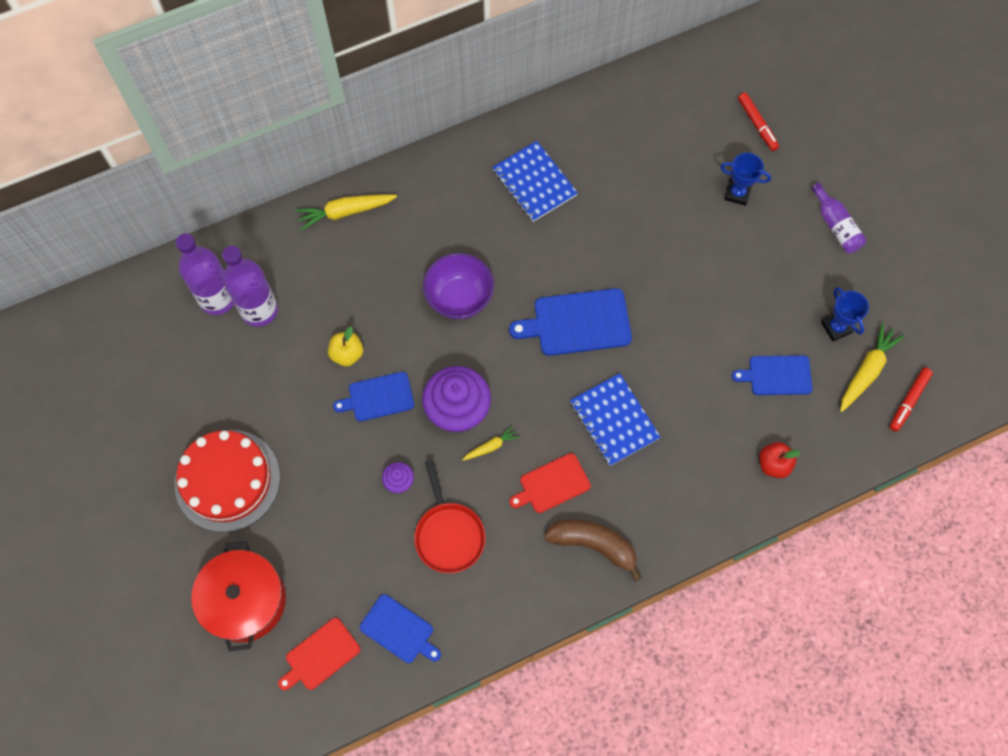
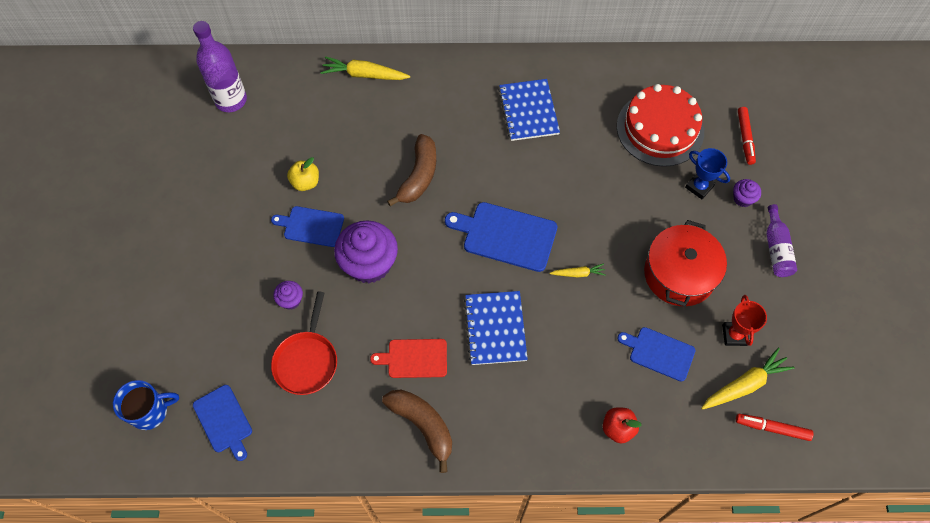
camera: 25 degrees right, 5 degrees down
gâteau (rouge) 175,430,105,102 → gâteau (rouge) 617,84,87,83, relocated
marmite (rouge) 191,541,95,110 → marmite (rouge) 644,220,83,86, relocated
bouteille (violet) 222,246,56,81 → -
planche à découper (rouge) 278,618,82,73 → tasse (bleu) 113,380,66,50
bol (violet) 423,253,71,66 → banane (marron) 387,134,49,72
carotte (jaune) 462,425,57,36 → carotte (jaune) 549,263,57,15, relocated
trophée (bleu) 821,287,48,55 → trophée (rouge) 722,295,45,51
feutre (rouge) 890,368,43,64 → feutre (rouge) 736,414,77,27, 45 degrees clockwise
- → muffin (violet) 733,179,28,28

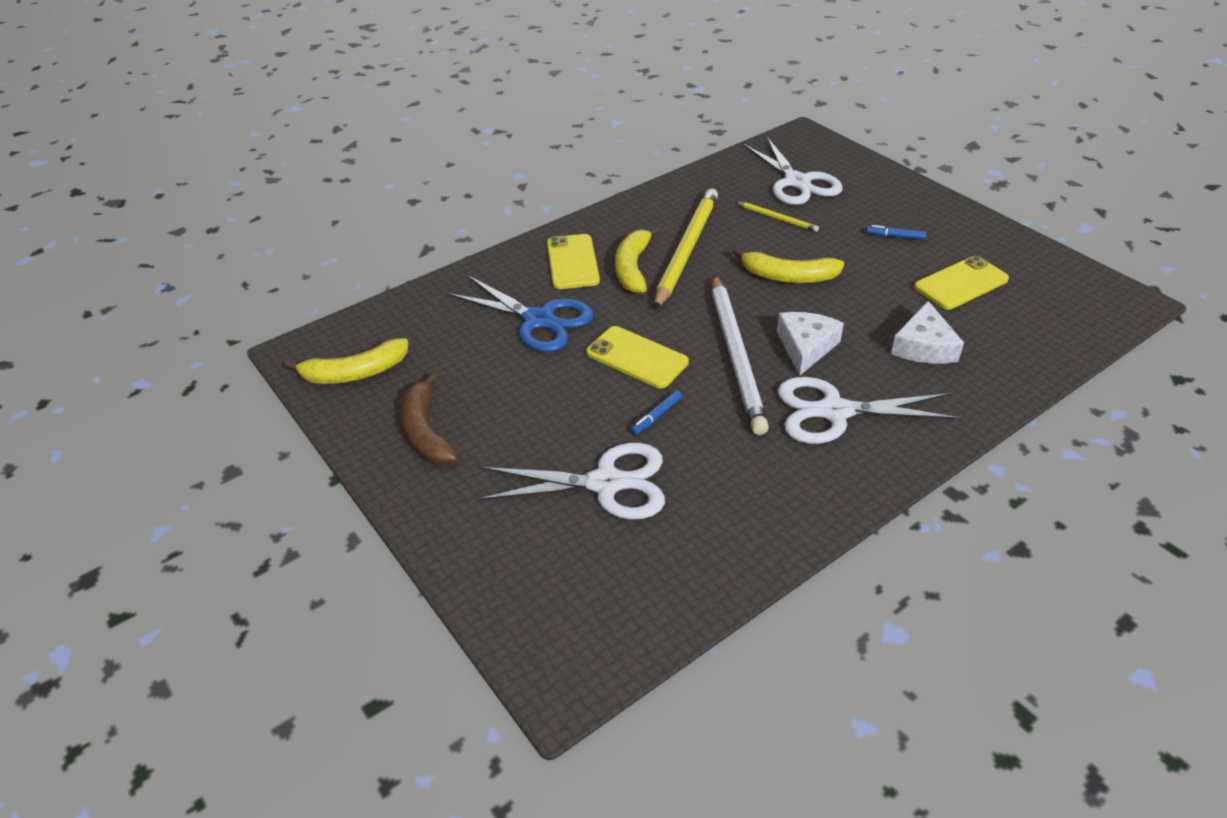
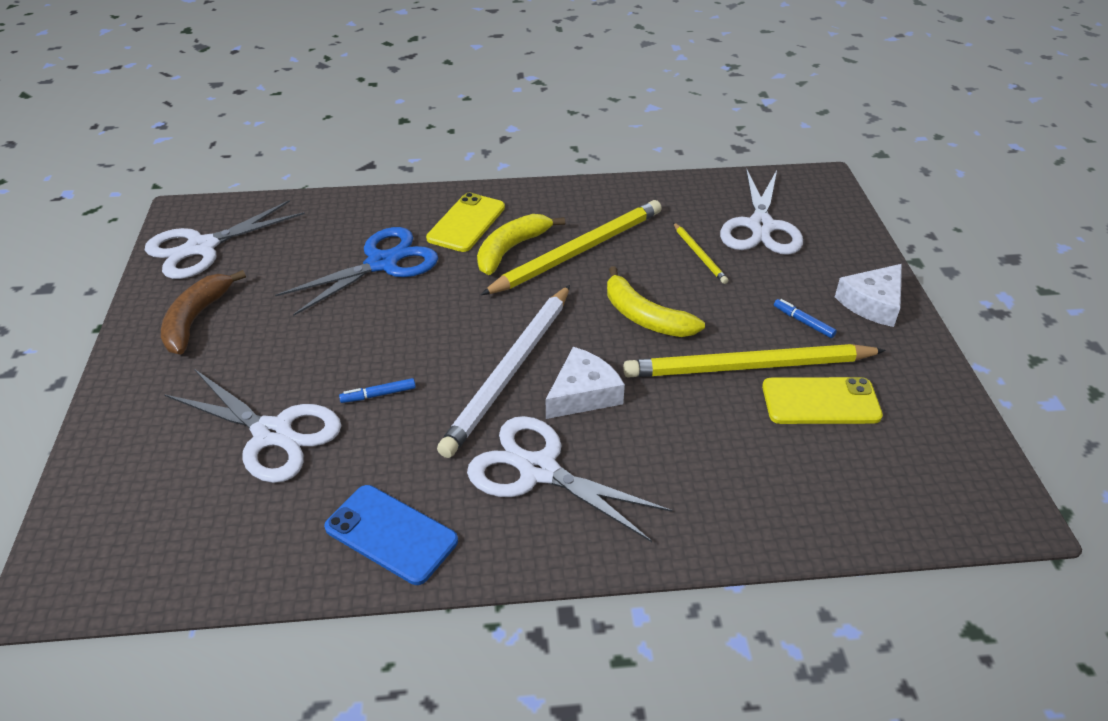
camera: 30 degrees right, 0 degrees up
banane (jaune) 284,338,124,46 → ciseaux (blanc) 145,200,160,79
ciseaux (bleu) 447,276,147,76 → ciseaux (bleu) 275,227,163,89, 105 degrees counterclockwise
téléphone (jaune) 586,326,103,62 → -
fromage (blanc) 891,301,73,63 → fromage (blanc) 835,264,67,63, relocated
- → téléphone (bleu) 324,485,134,100
- → crayon (jaune) 623,344,263,33

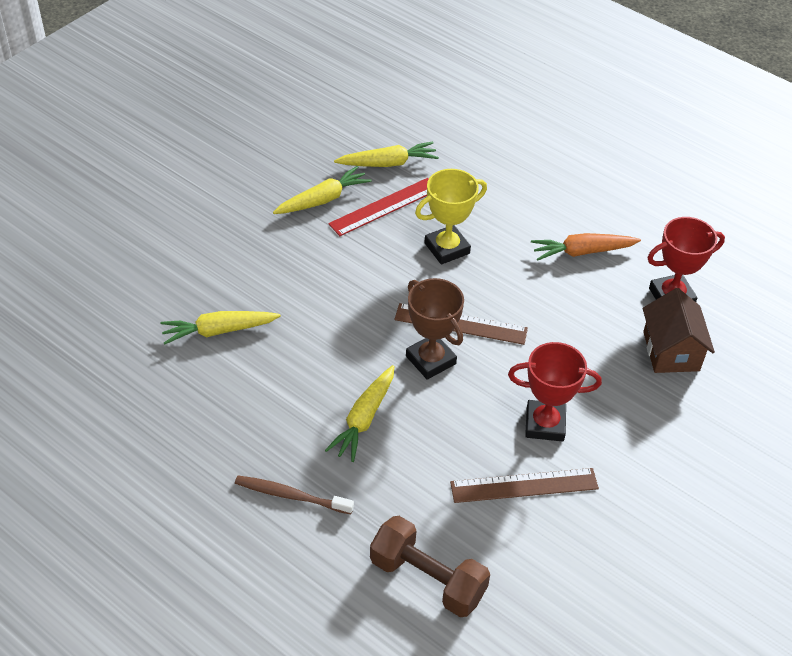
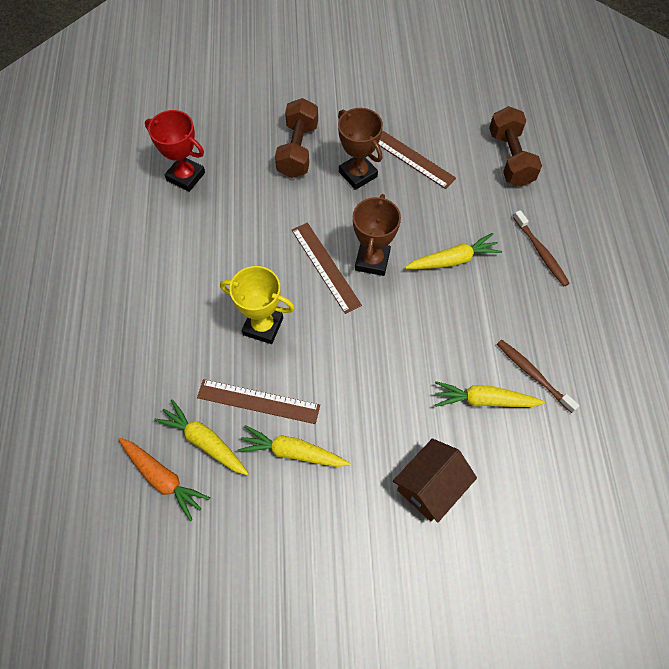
camera: 130 degrees left, 15 degrees up
carotte (jaune) 160,311,121,34 → carotte (jaune) 435,381,110,26, 150 degrees clockwise
règle (rouge) 328,178,101,58 → règle (marron) 197,379,123,45
trophée (rouge) 508,342,94,100 → trophée (marron) 338,108,45,82
carotte (orange) 531,233,110,28 → carotte (orange) 118,438,92,83, relocated
maison (marron) 643,288,72,85 → maison (marron) 393,438,84,85, relocated
- → haltère (marron) 275,98,43,80
- → brosse à dents (marron) 497,339,83,74

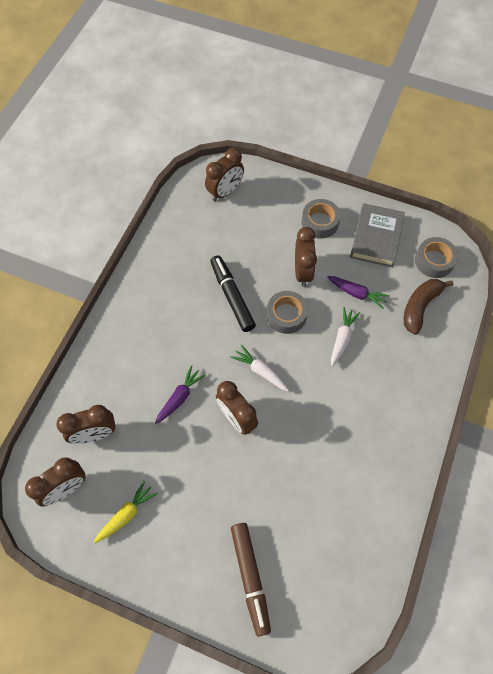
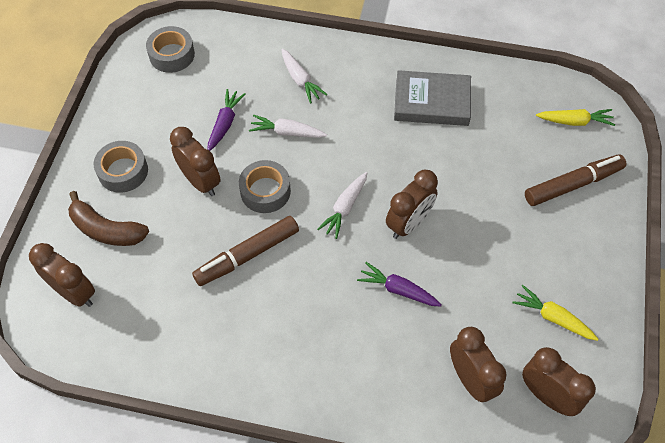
camera: 100 degrees left, 5 degrees down
feutre (noir) 210,256,46,76 → feutre (marron) 192,216,107,70
réveil (marron) 295,227,22,60 → réveil (marron) 170,127,51,69, 60 degrees clockwise
livre (gris) 350,203,55,64 → livre (gris) 394,70,77,56, relocated
banane (marron) 404,279,49,56 → banane (marron) 68,191,81,55, relocated
- → carotte (blanc) 281,49,47,54
- → carotte (jaune) 536,109,79,17

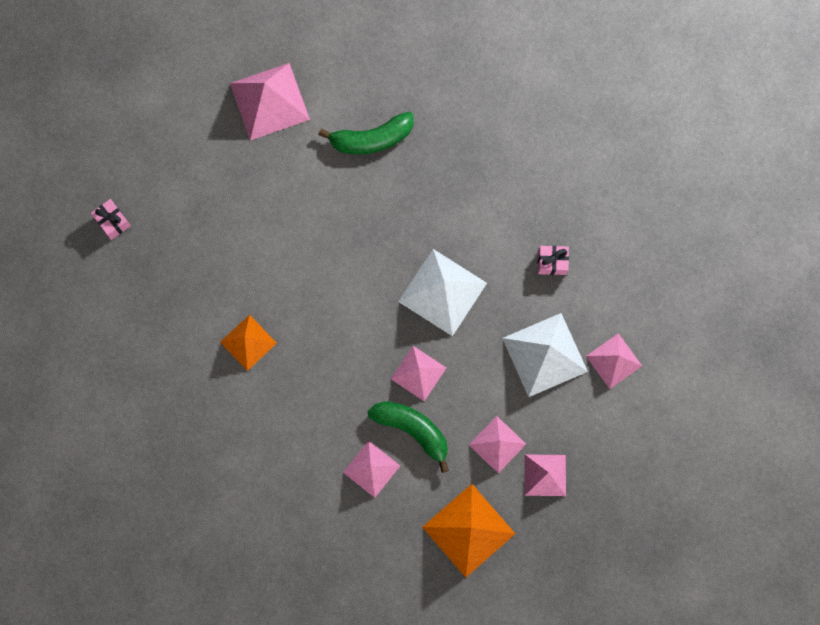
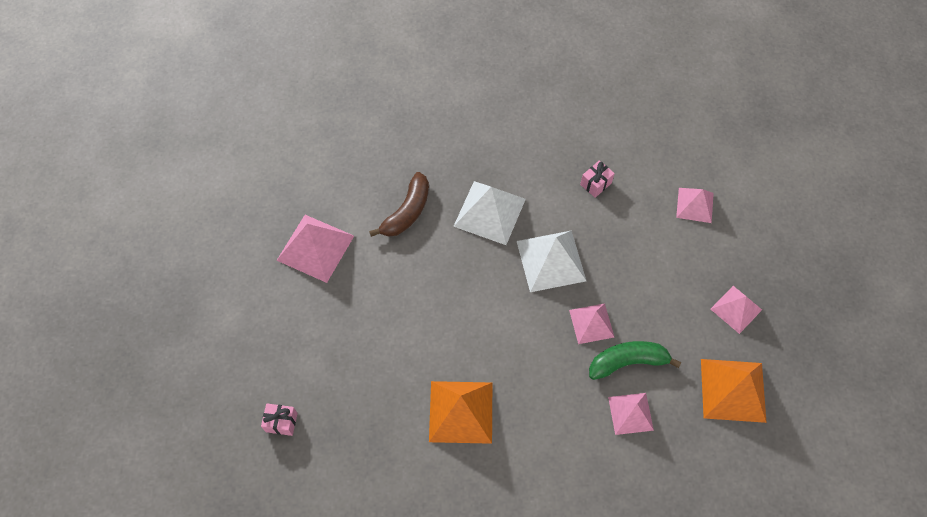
camera: 45 degrees left, 15 degrees down
pyramide (orange) 220,314,57,57 → pyramide (orange) 429,381,63,63, x1.60
banane (vert) 318,112,95,43 → banane (marron) 369,172,60,65
pyramide (rose) 469,416,57,57 → -
pyramide (blanc) 502,313,86,84 → pyramide (blanc) 453,181,73,64, relocated

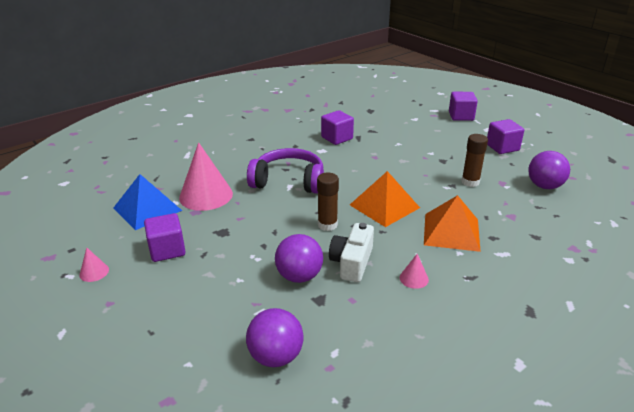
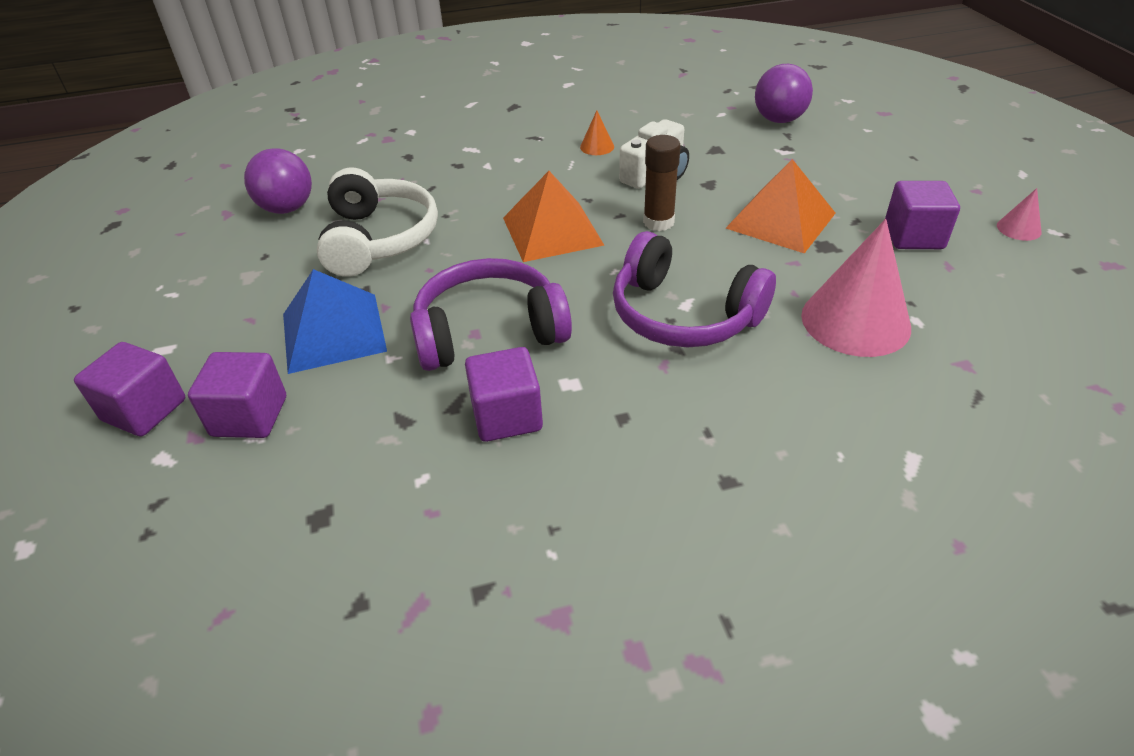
camera: 155 degrees left, 10 degrees up
pyramide (bleu) 113,174,69,56 → pyramide (bleu) 283,269,104,105, relocated
balle (violet) 275,234,48,49 → -
cône (rose) 400,254,29,35 → cône (orange) 580,111,34,44
pyramide (orange) 424,195,57,57 → pyramide (orange) 726,159,110,94, relocated
bâton de colle (marron) 461,134,27,53 → casque audio (blanc) 317,168,121,109
cube (violet) 487,119,37,35 → cube (violet) 188,352,98,86, relocated
- → casque audio (violet) 410,258,162,113

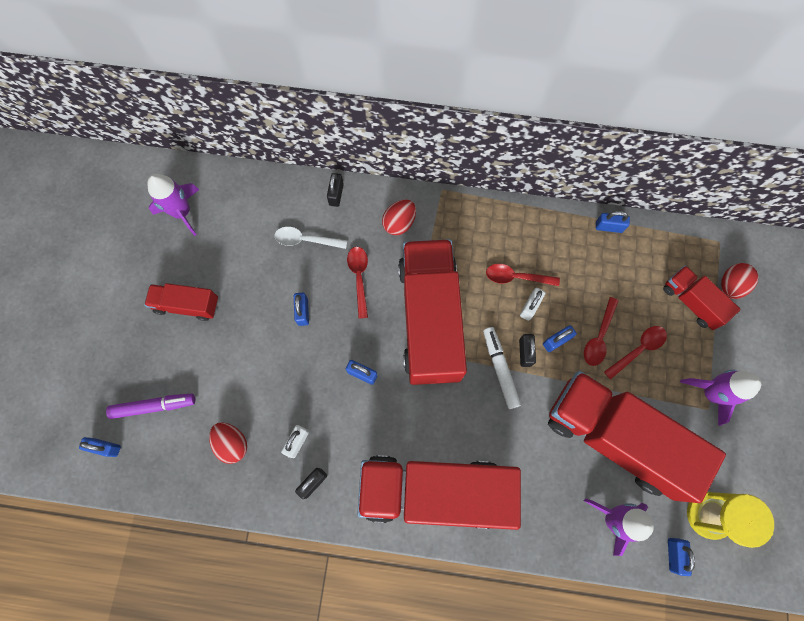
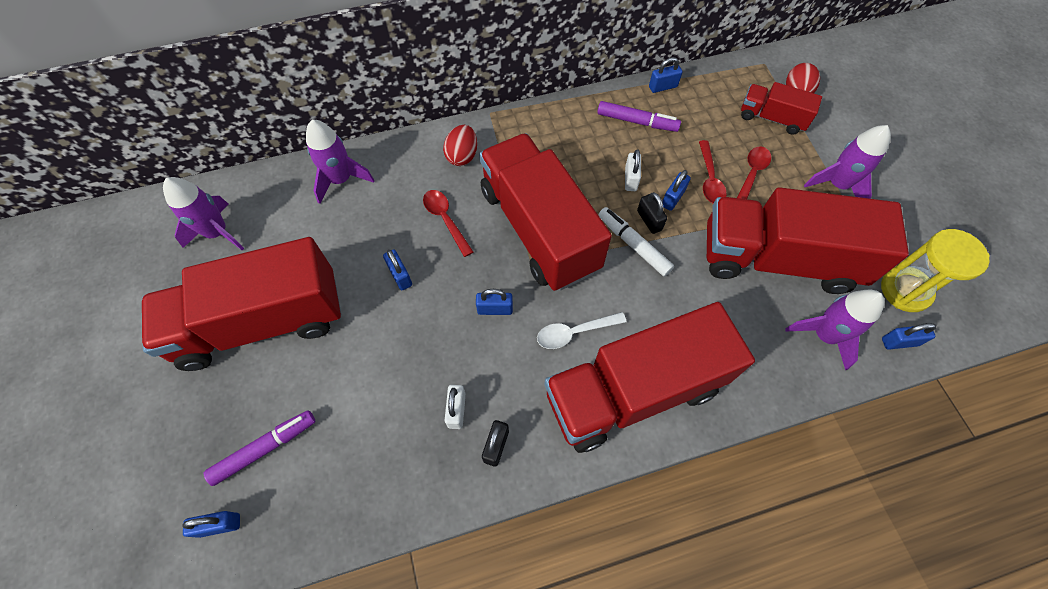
camera: 25 degrees left, 10 degrees down
camion (rouge) 144,283,74,38 → camion (rouge) 142,237,199,134, x2.07
œuf (rouge) 209,422,38,42 → -
cuillère (blanc) 274,227,73,22 → cuillère (blanc) 537,312,90,37, relocated
cadenas (noir) 327,173,17,34 → -
cuillère (rouge) 486,264,74,22 → -
cadenas (bleu) 668,538,27,38 → cadenas (bleu) 882,323,54,27, 75 degrees counterclockwise
- → fusée (violet) 306,120,69,84
- → feutre (violet) 597,101,84,31

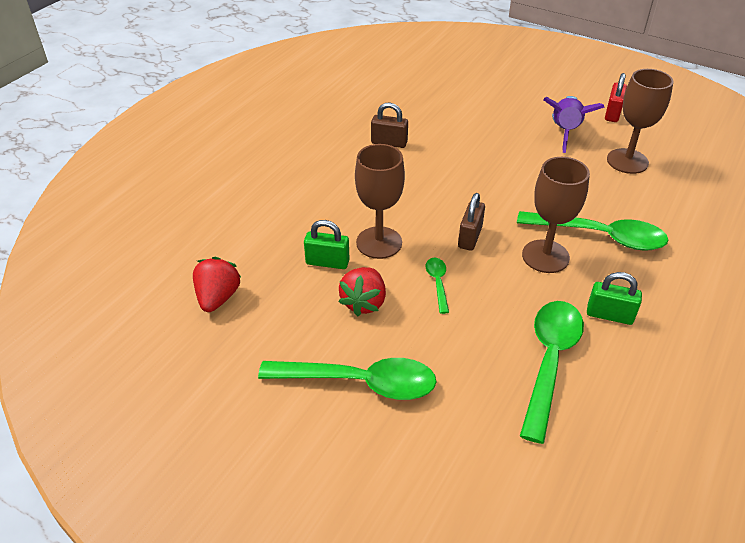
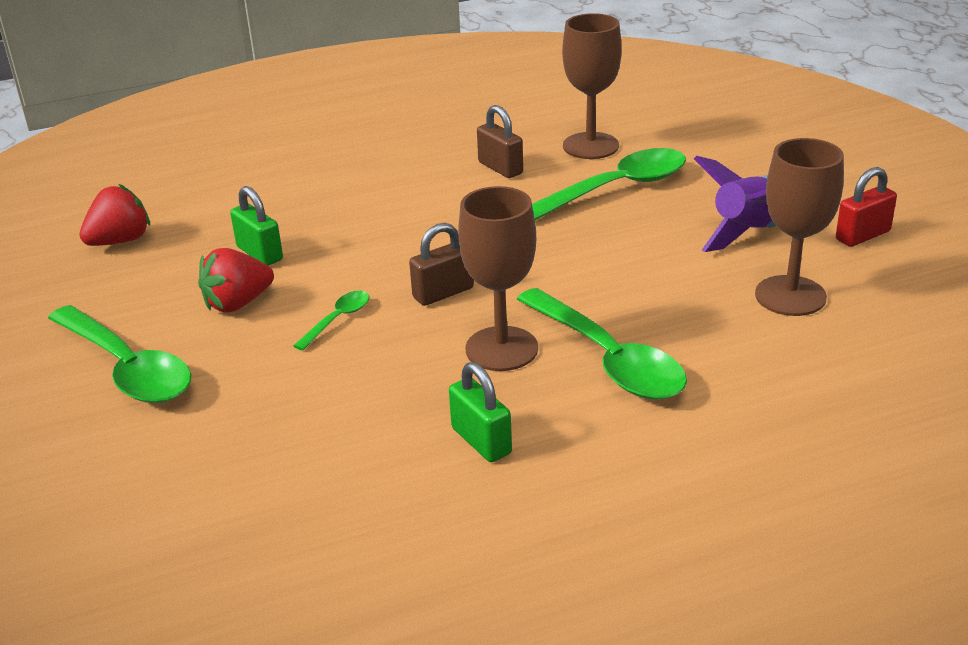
camera: 40 degrees right, 10 degrees down
verre à pied (marron) 355,144,50,115 → verre à pied (marron) 562,13,60,146, relocated
cuillère (vert) 520,301,64,143 → cuillère (vert) 532,148,154,72, relocated

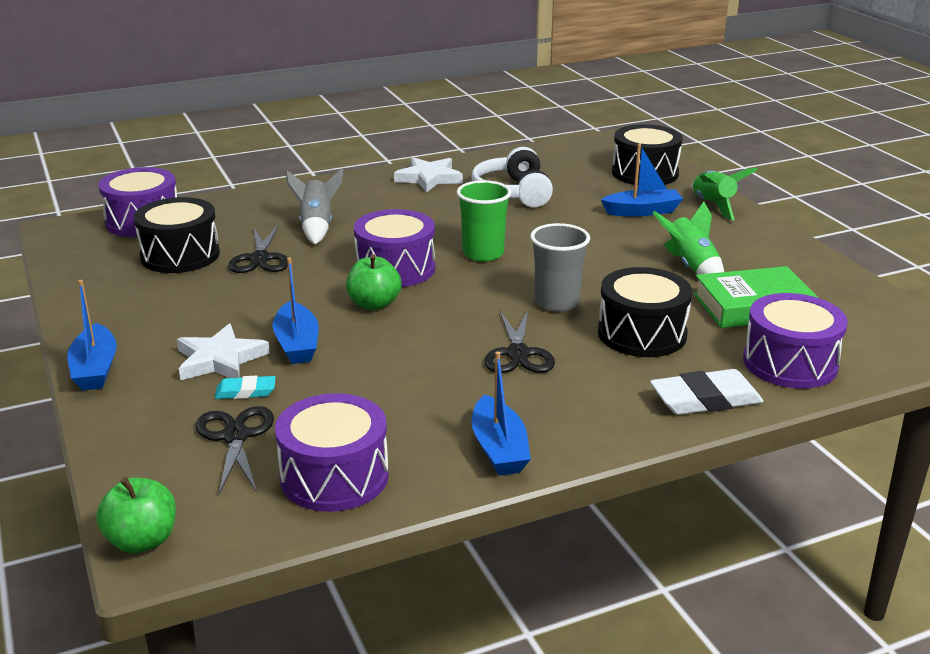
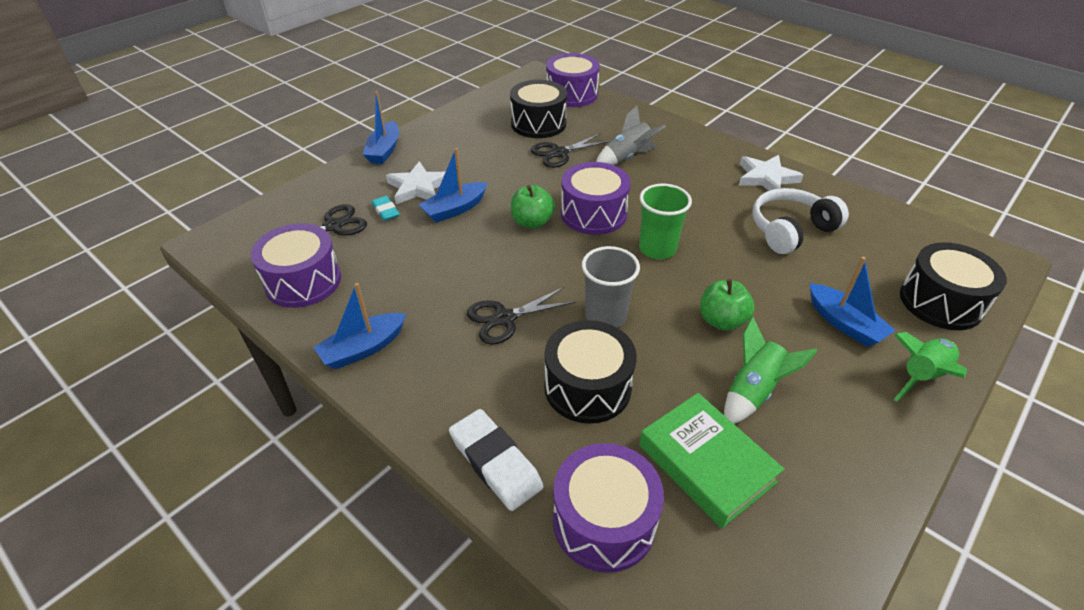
camera: 65 degrees right, 15 degrees up
bateau (bleu) 67,280,50,110 → bateau (bleu) 363,91,36,73, 45 degrees counterclockwise
pomme (vert) 96,477,80,76 → pomme (vert) 700,279,54,52, relocated

